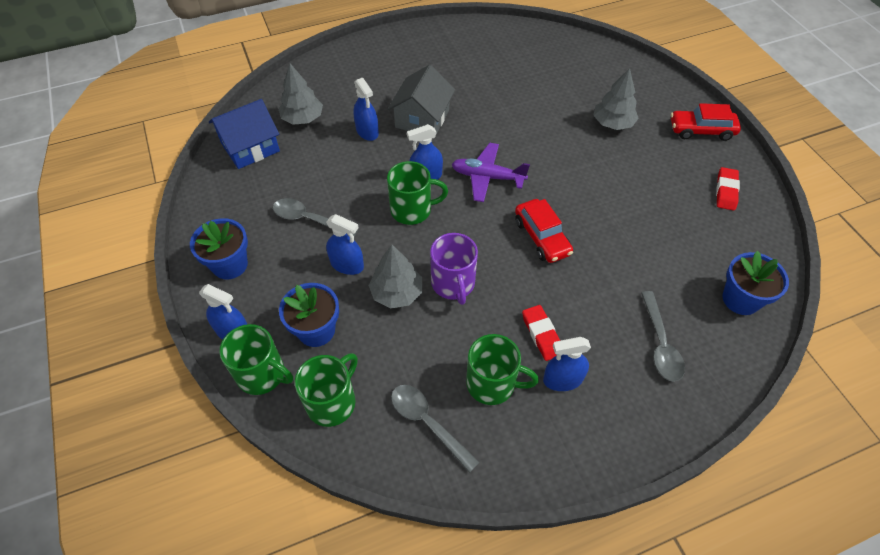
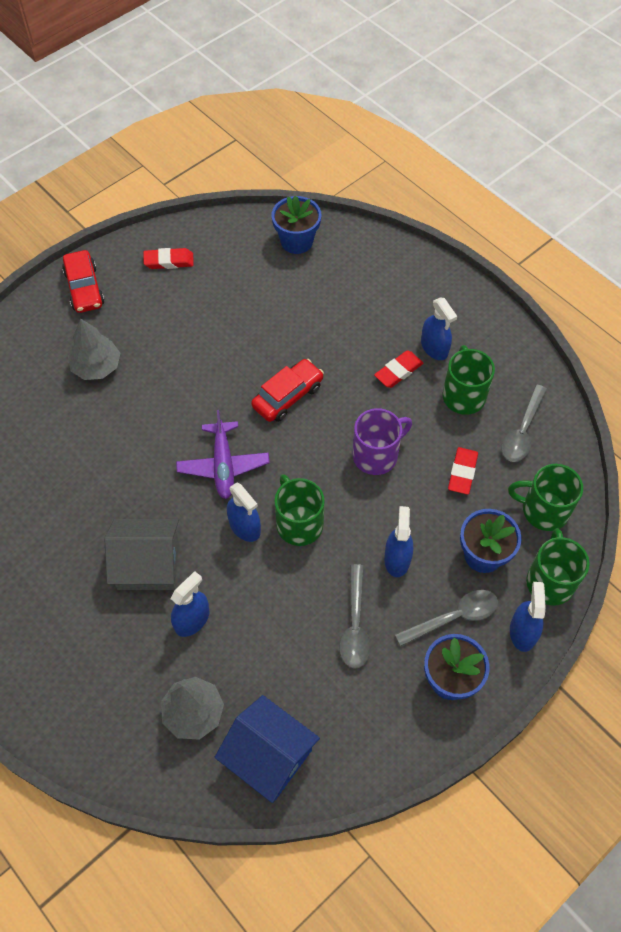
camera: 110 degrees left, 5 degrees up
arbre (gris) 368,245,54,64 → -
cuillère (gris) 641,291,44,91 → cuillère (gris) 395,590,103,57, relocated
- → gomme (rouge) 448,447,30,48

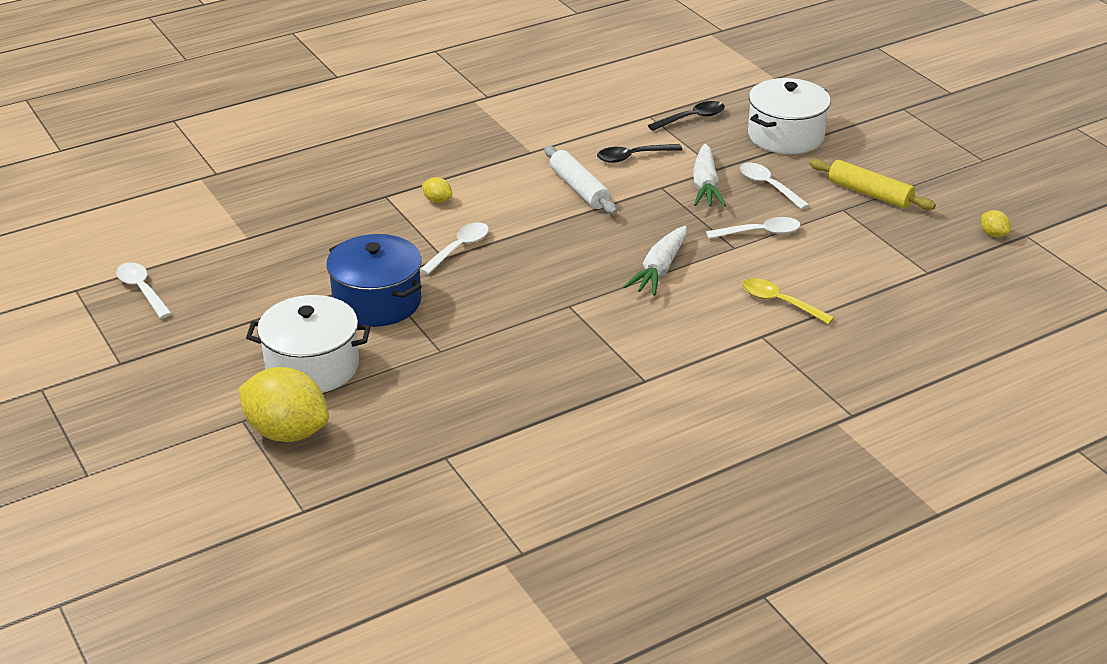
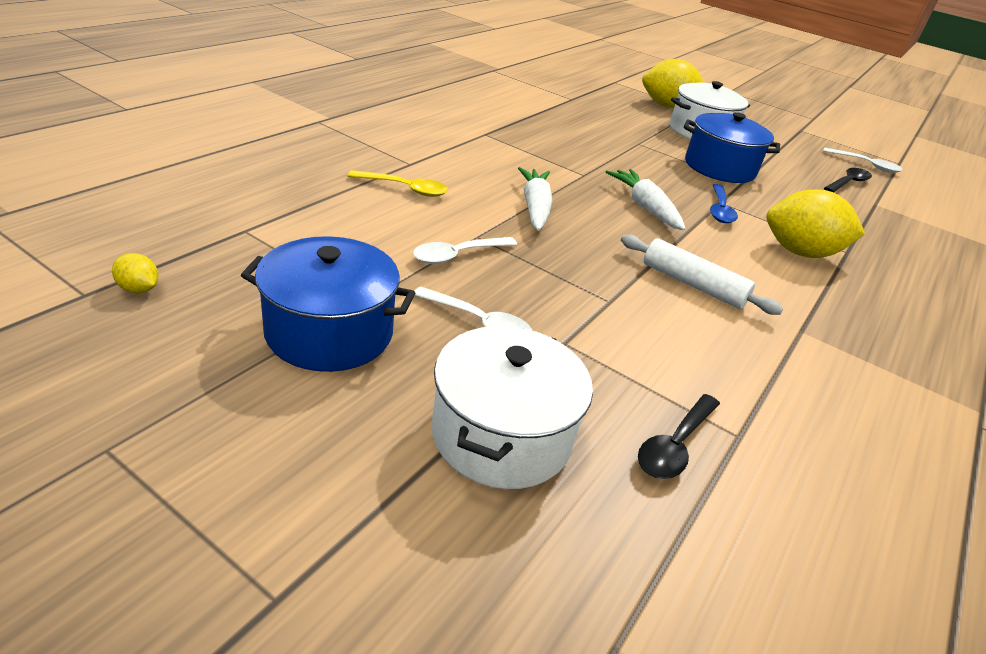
camera: 150 degrees right, 0 degrees up
cuillère (blanc) 420,222,69,52 → cuillère (bleu) 710,184,28,39
citron (jaune) 422,177,30,26 → citron (jaune) 766,189,99,69, x2.38
cuillère (noir) 597,144,85,19 → cuillère (noir) 824,168,48,25, relocated
carotte (blanc) 693,144,33,62 → carotte (blanc) 606,169,79,61, relocated
rouleau à pâtisserie (jaune) 809,159,127,51 → marmite (bleu) 241,236,174,136

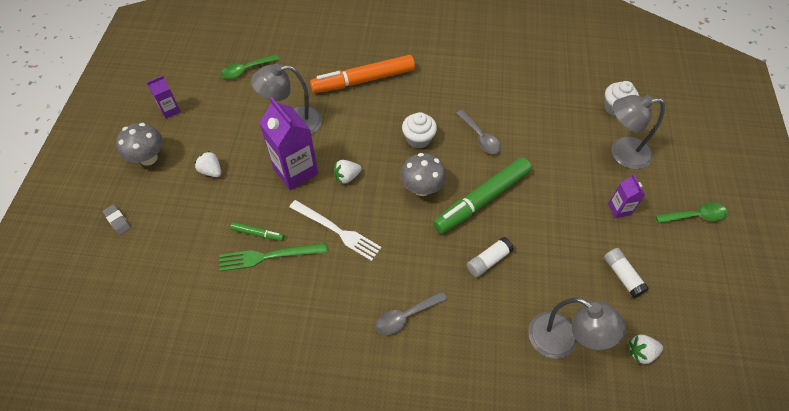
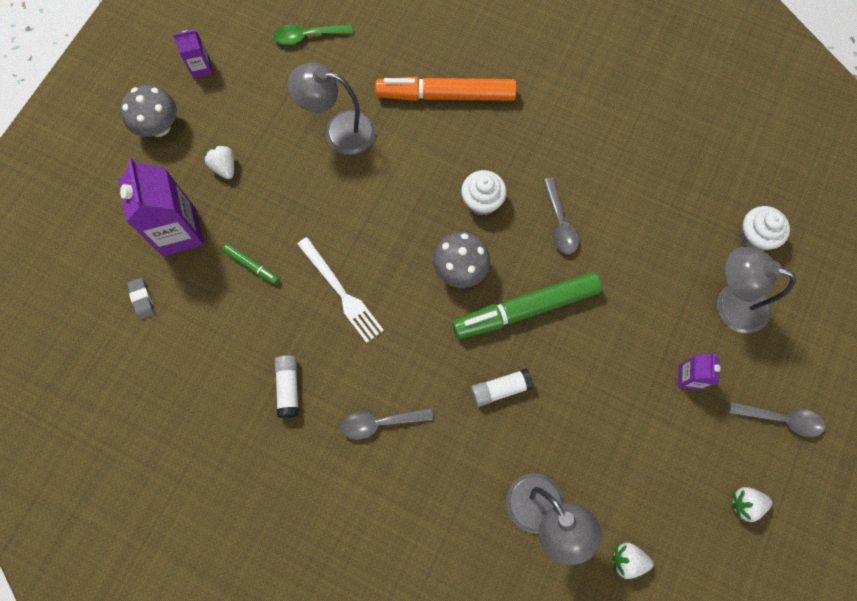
camera: 20 degrees right, 15 degrees up
gomme (gris) 103,204,28,31 → gomme (gris) 127,278,28,42, relocated
fourchette (vert) 219,243,109,28 → -
brique de lait (violet) 259,97,59,93 → brique de lait (violet) 119,158,85,98, relocated
fraise (blanc) 334,160,28,24 → fraise (blanc) 732,487,40,35, relocated
bâton de colle (blanc) 604,248,45,50 → bâton de colle (blanc) 275,355,24,63, relocated
cuillère (vert) 655,203,73,20 → cuillère (gris) 729,402,96,35

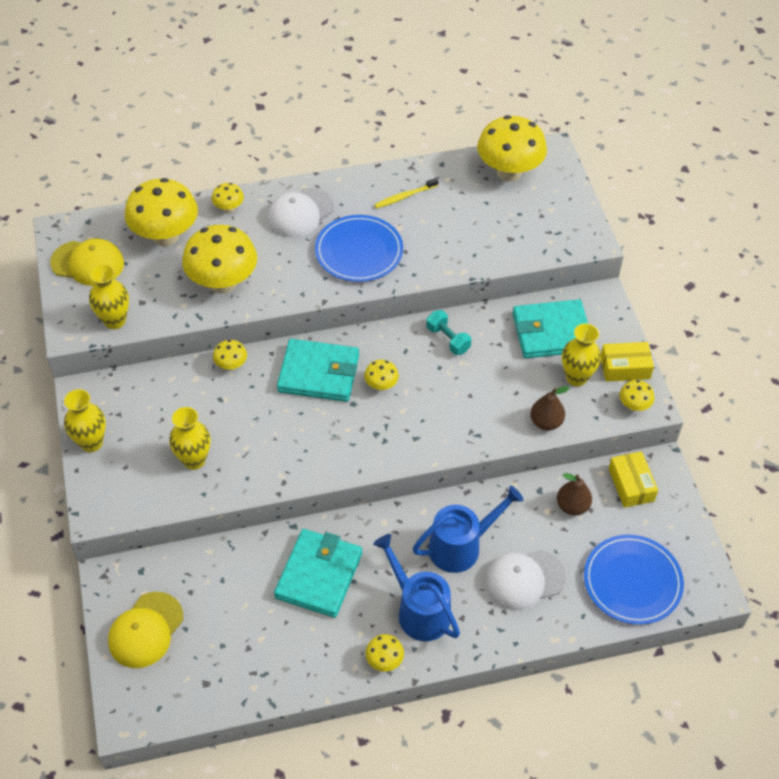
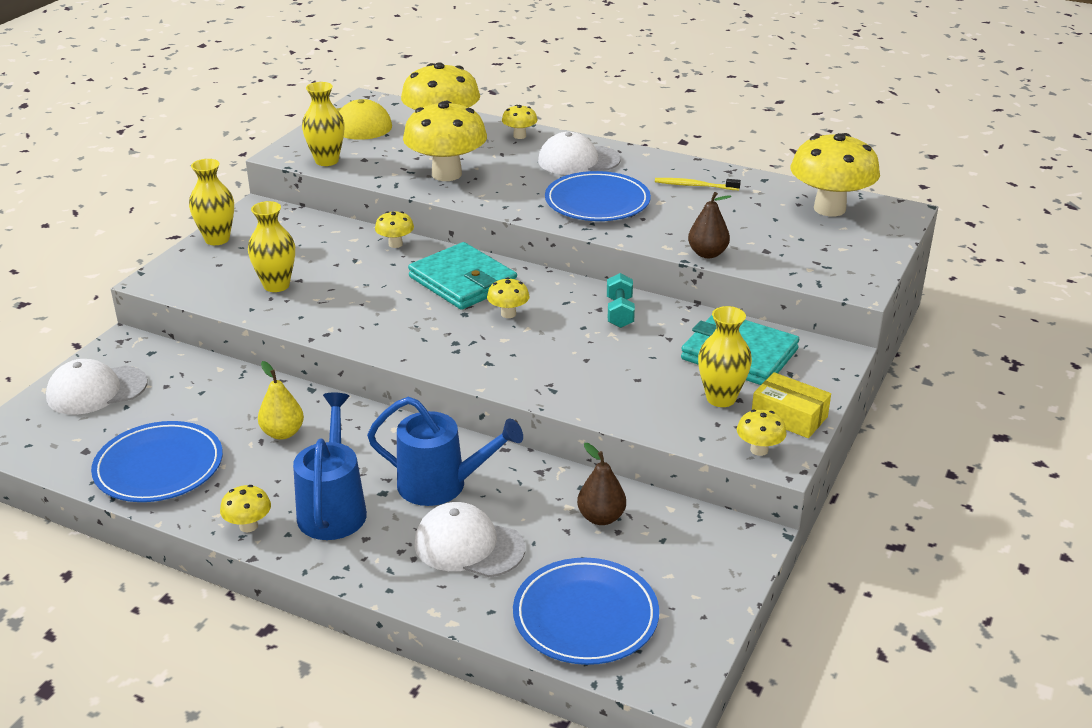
camera: 40 degrees right, 20 degrees down
casquette (jaune) 108,592,75,76 → casquette (blanc) 46,359,102,56
portefeuille (turquoise) 274,529,88,89 → poire (jaune) 258,361,46,79
poire (marron) 530,386,40,45 → poire (marron) 688,192,43,66, relocated
boîte (jaune) 609,451,49,57 → -
- → assiette (bleu) 91,421,132,81

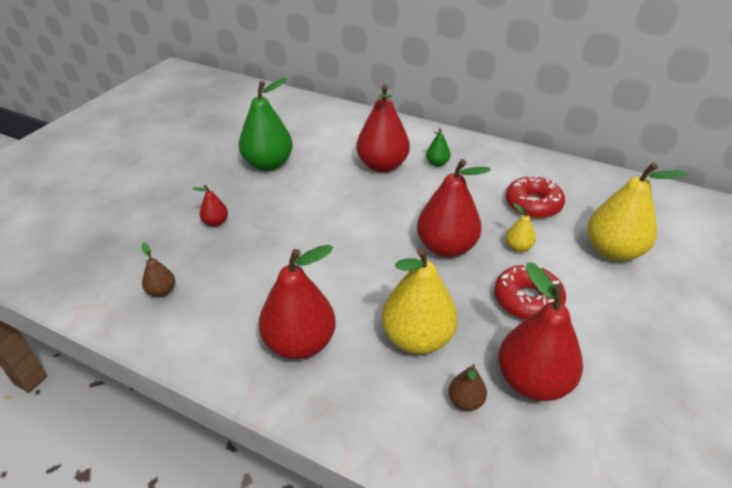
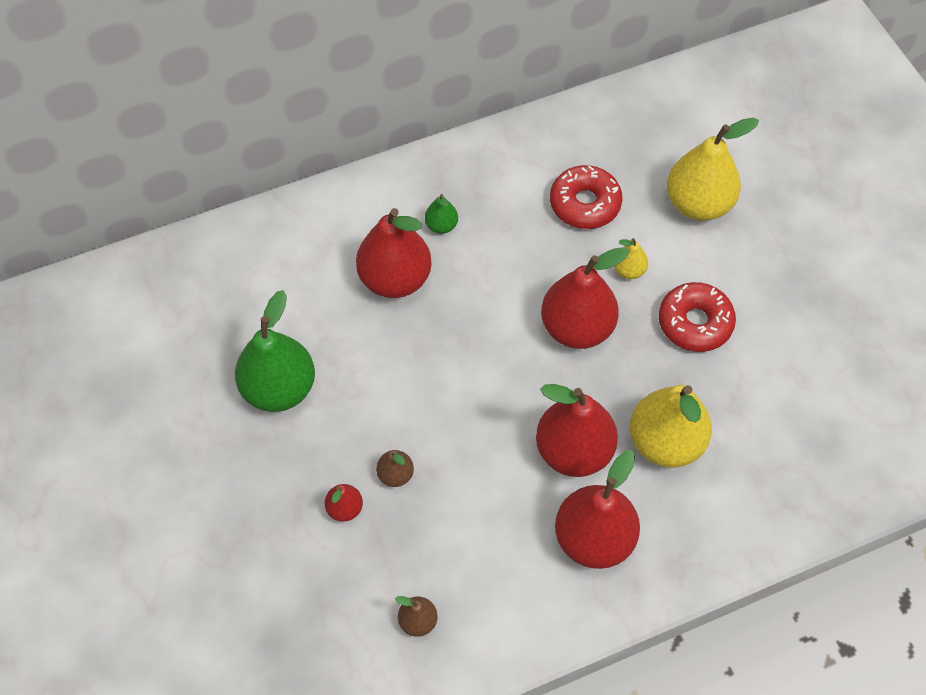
camera: 50 degrees left, 20 degrees up
poire (marron) 448,364,39,47 → poire (marron) 376,450,38,37, relocated
poire (rouge) 498,262,85,139 → poire (rouge) 536,384,82,93, relocated

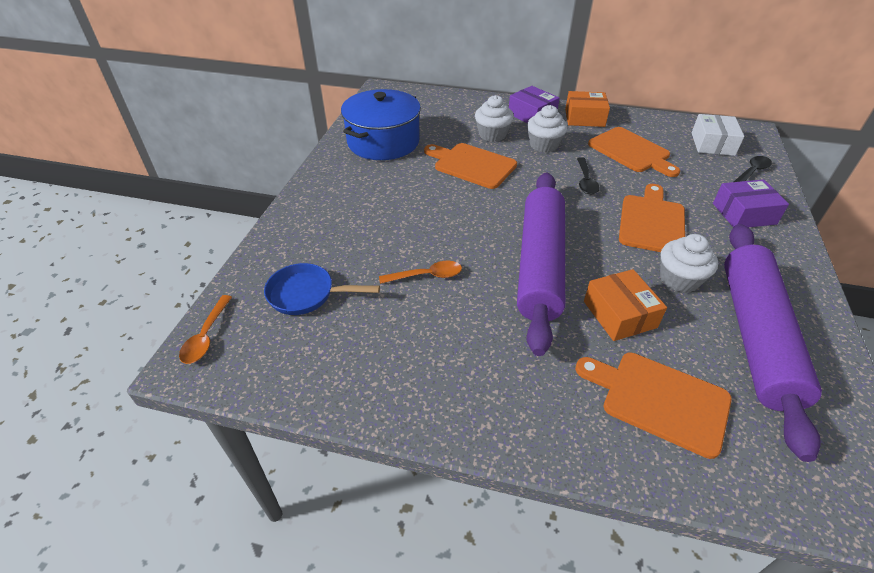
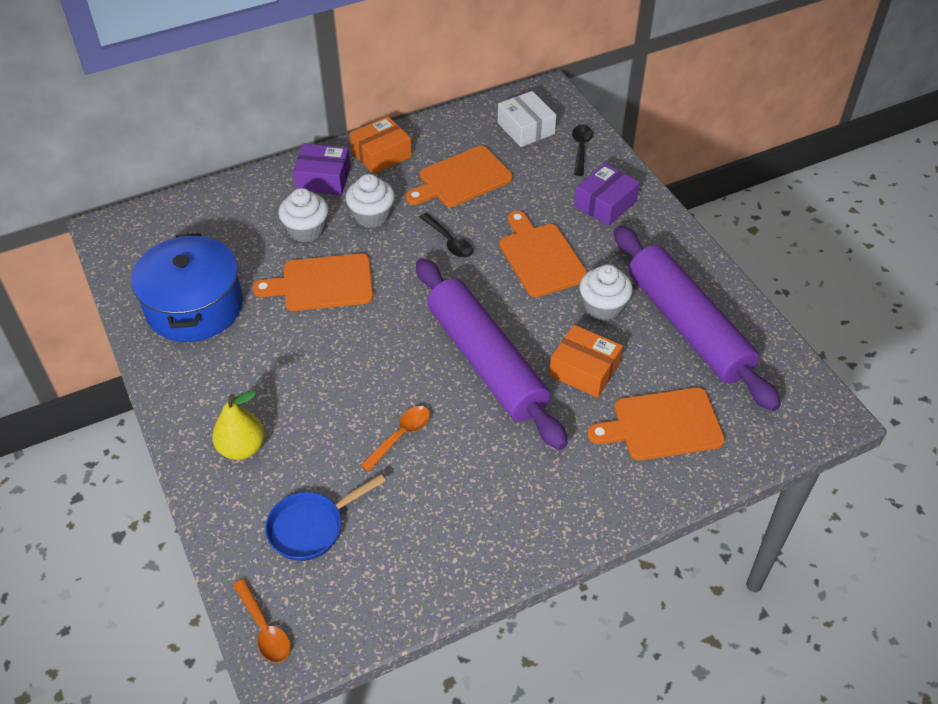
camera: 40 degrees left, 5 degrees up
planche à découper (orange) 588,127,92,50 → planche à découper (orange) 406,146,107,61, 135 degrees clockwise
- → poire (jaune) 212,391,53,69

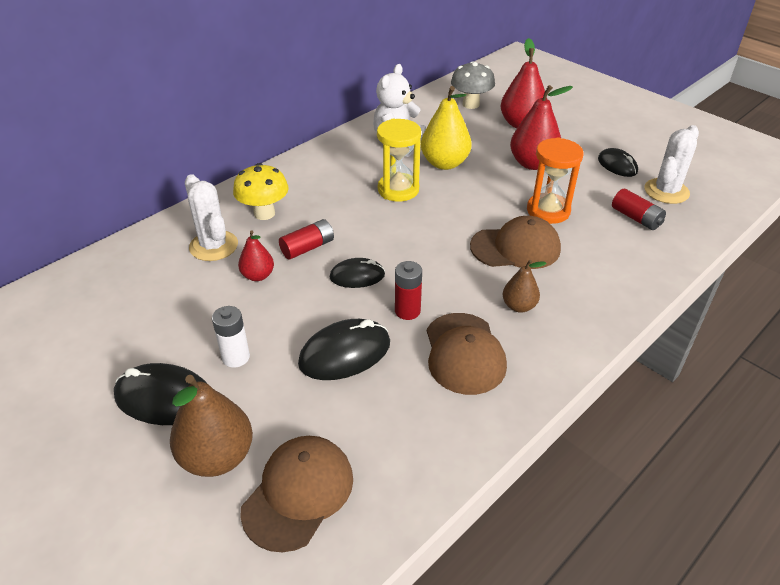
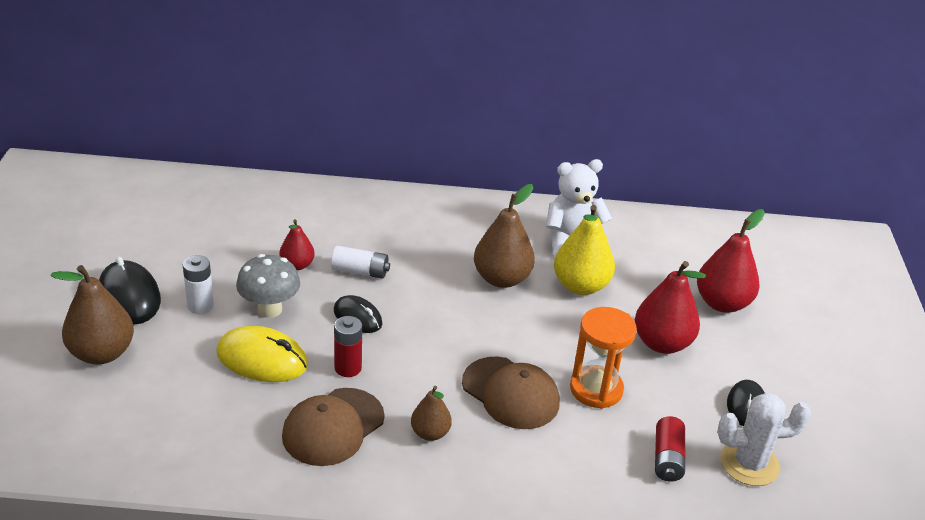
camera: 45 degrees right, 5 degrees down
cactus (blanc) 185,174,53,87 → -
champignon (jaune) 233,163,56,57 → -
casquette (marron) 240,436,113,116 → -
pile (rouge) 279,219,55,41 → pile (blanc) 331,246,59,33
souris (noir) 298,319,92,61 → souris (jaune) 217,326,91,56
sablier (jaune) 377,119,44,83 → poire (marron) 474,184,61,104
champignon (gris) 451,61,44,48 → champignon (gris) 236,254,64,64, relocated

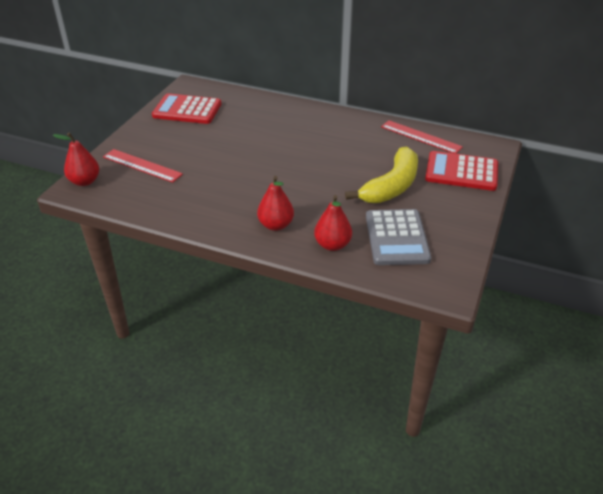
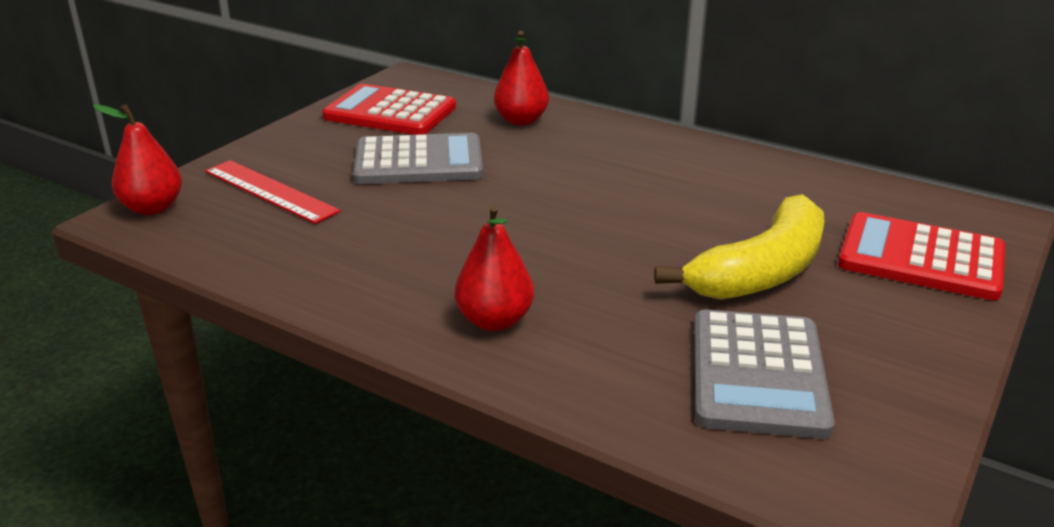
camera: 10 degrees right, 10 degrees down
poire (rouge) 314,195,38,56 → poire (rouge) 494,31,55,94, relocated
règle (rouge) 381,120,82,34 → -
- → calculatrice (gris) 353,133,130,51

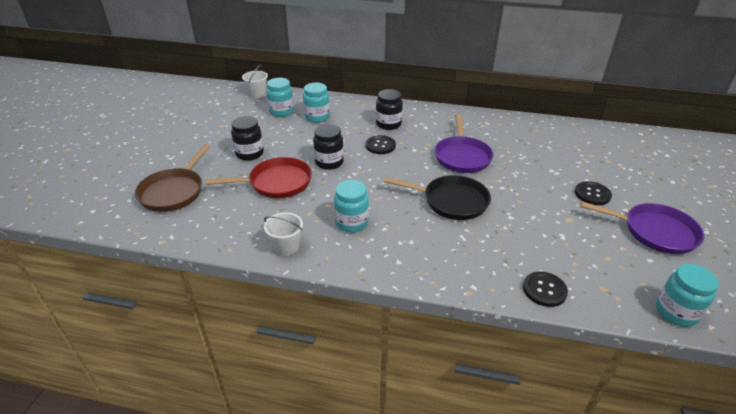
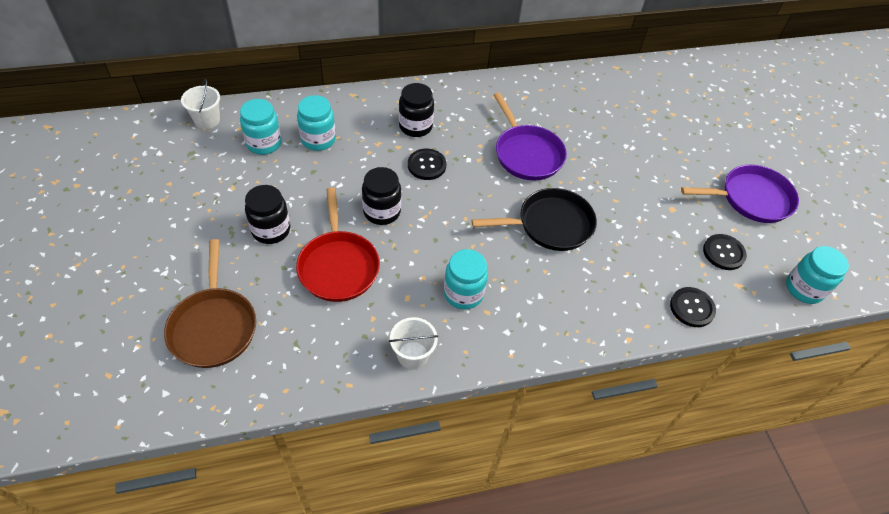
camera: 30 degrees left, 15 degrees up
poêle (rouge) 206,157,106,41 → poêle (rouge) 296,188,84,114, 120 degrees clockwise
bouton (noir) 575,181,37,24 → bouton (noir) 703,234,44,36, relocated

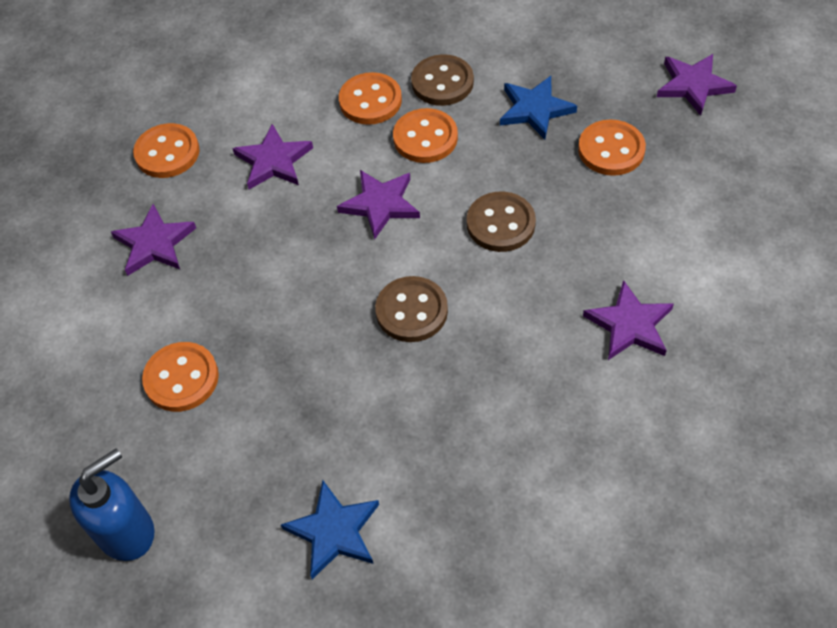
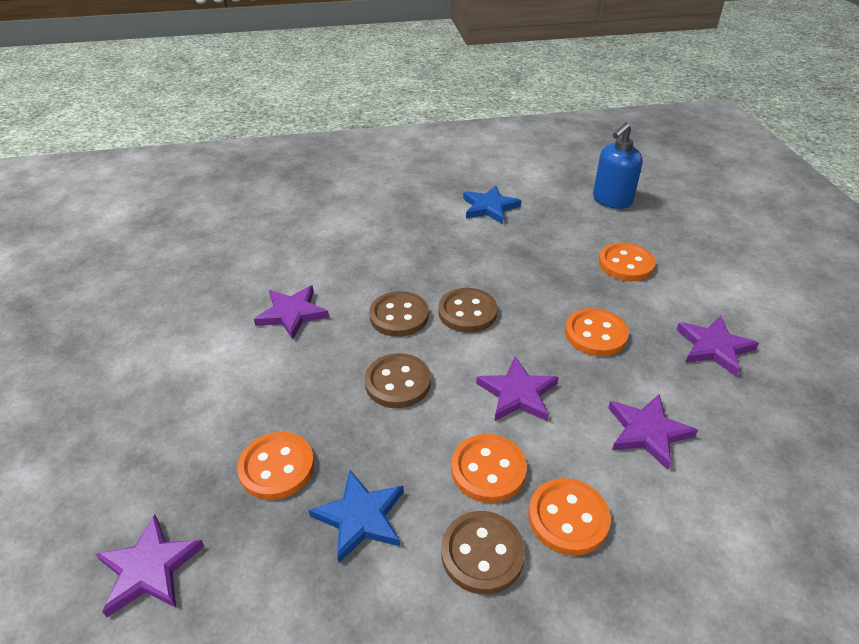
camera: 170 degrees right, 15 degrees down
bouton (orange) 133,123,67,55 → bouton (orange) 565,308,64,48, relocated
- → bouton (marron) 369,291,60,46

